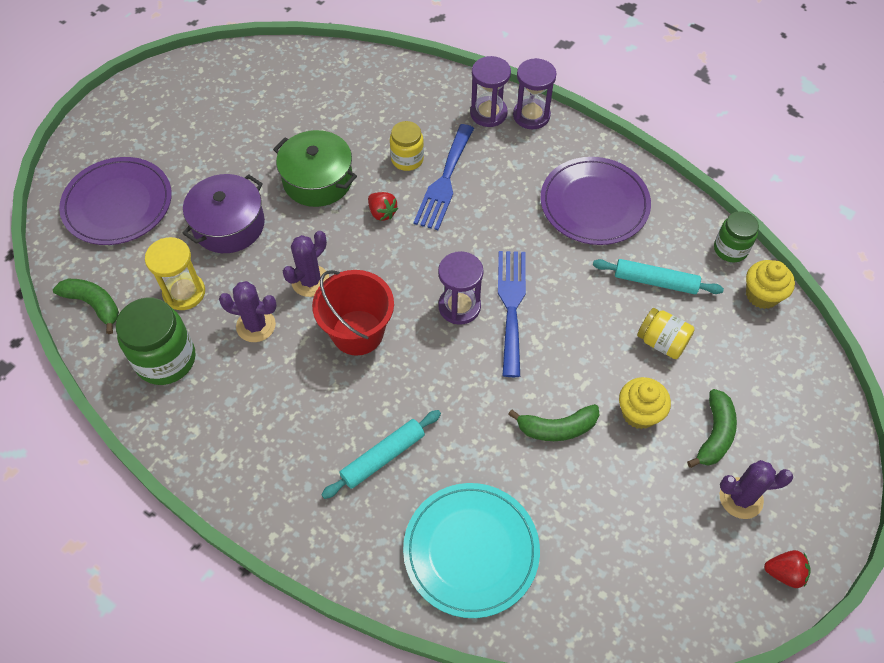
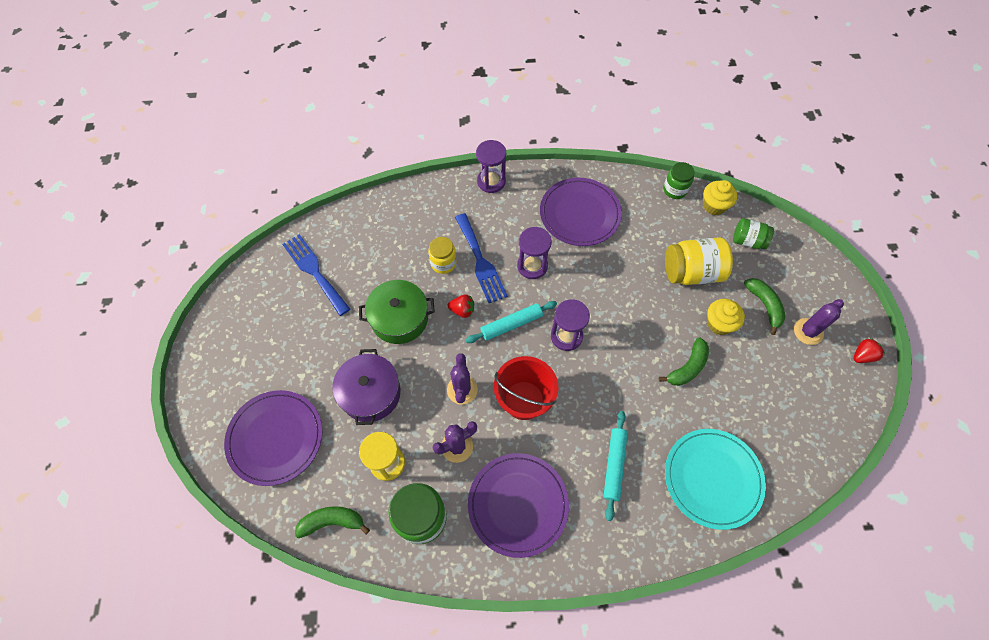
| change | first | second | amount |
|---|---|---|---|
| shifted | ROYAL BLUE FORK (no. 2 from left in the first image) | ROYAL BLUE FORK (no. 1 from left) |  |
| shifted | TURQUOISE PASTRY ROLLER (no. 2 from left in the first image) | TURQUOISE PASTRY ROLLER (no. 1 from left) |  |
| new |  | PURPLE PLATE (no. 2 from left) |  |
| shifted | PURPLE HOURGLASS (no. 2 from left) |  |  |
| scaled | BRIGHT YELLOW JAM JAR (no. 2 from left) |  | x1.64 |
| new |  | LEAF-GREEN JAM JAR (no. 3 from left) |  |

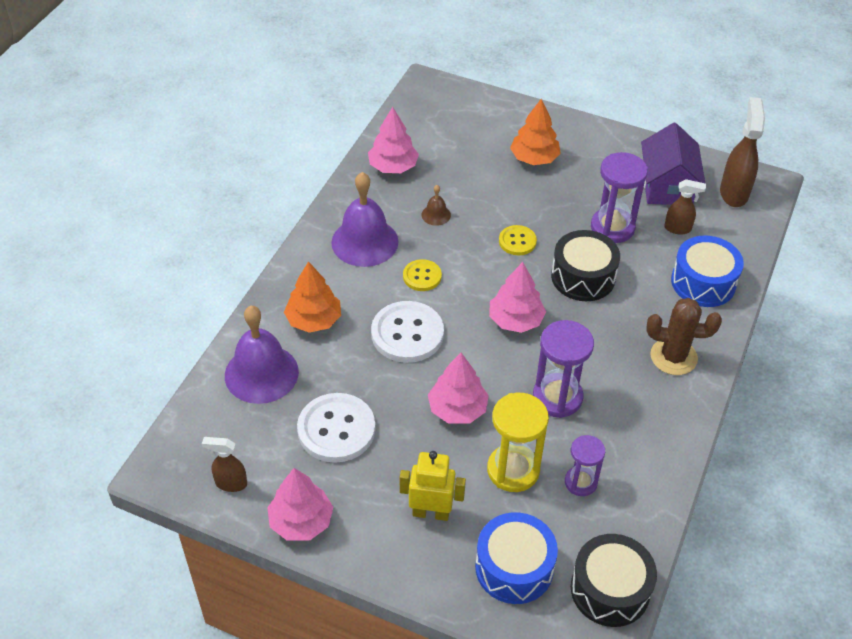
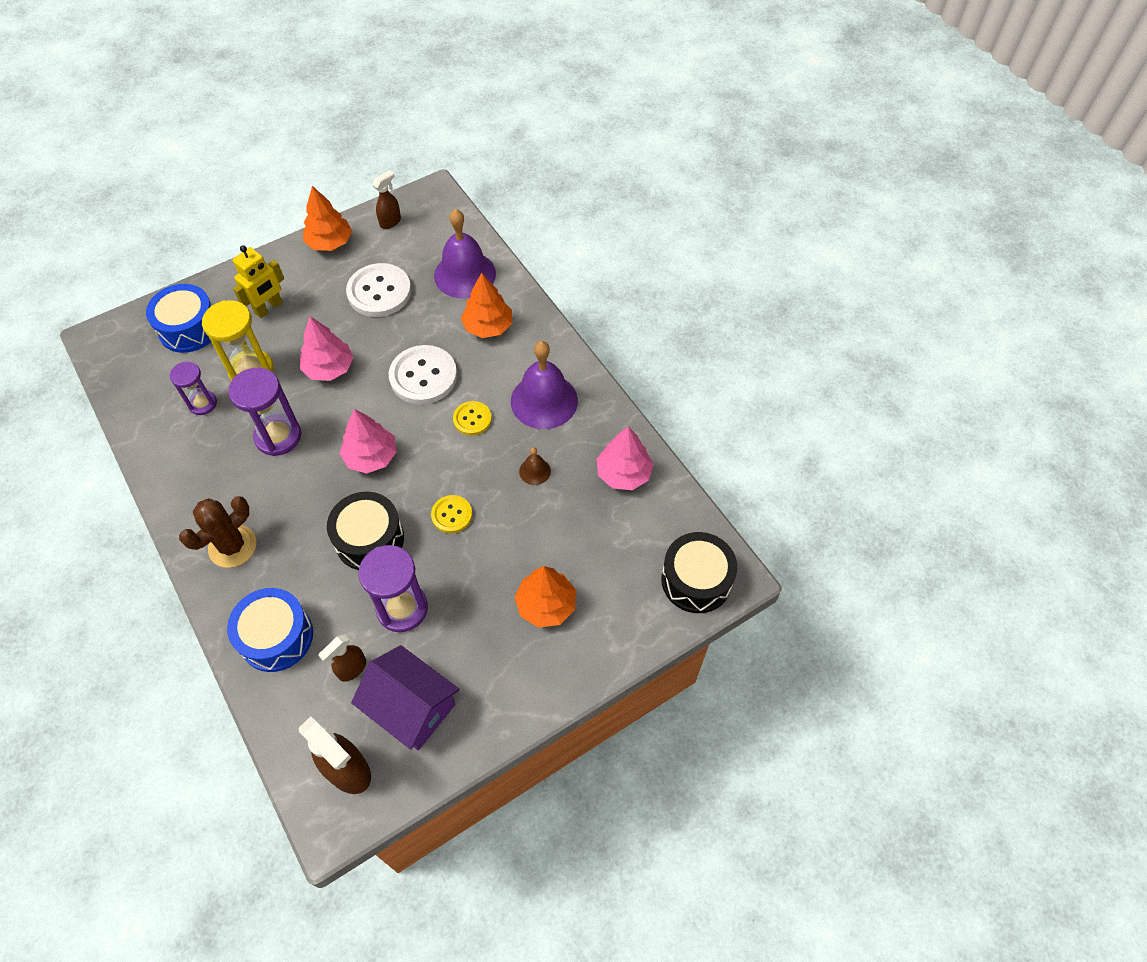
| change | first | second | amount |
|---|---|---|---|
| repainted | ROSY FIR TREE (no. 1 from left) | ORANGE FIR TREE (no. 1 from left) |  |
| shifted | BLACK DRUM (no. 2 from left) |  |  |

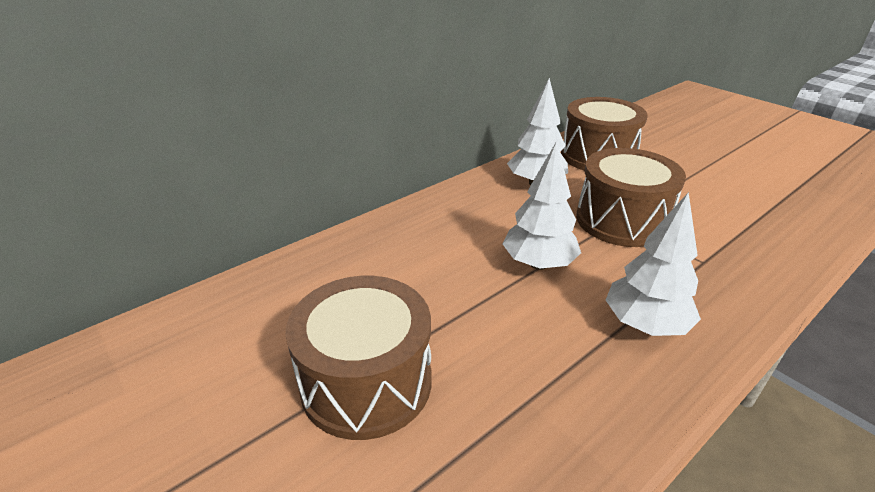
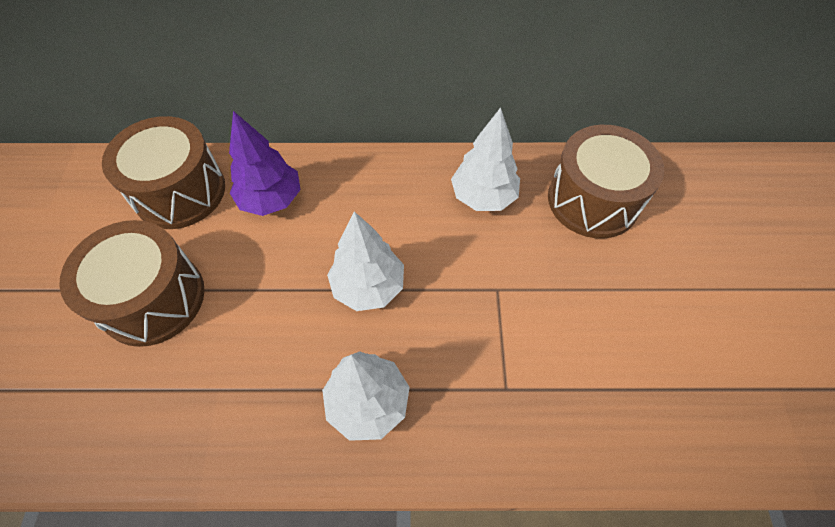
| change | first | second | amount |
|---|---|---|---|
| shifted | DARK BROWN DRUM (no. 3 from left in the first image) | DARK BROWN DRUM (no. 2 from left) |  |
| new |  | PURPLE FIR TREE |  |

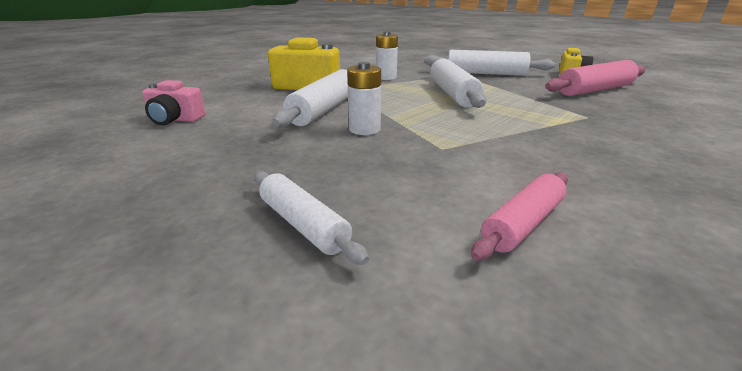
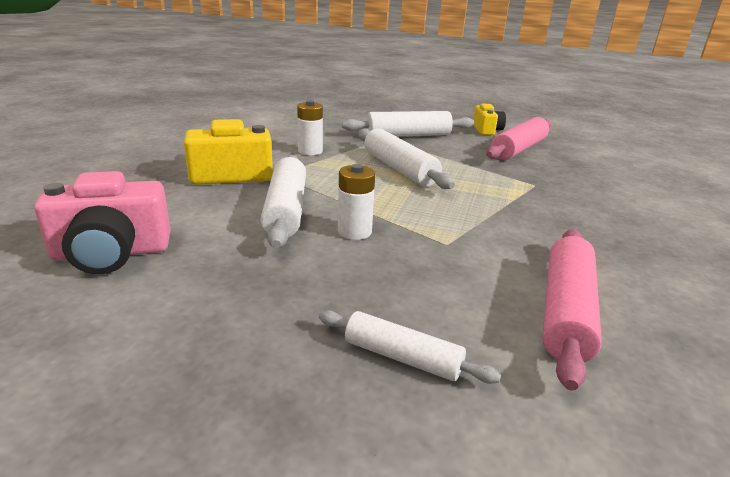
| change | first | second | amount |
|---|---|---|---|
| scaled | ROSY PHOTO CAMERA |  | x1.63 |
| scaled | ROSY PASTRY ROLLER (no. 1 from left in the first image) | ROSY PASTRY ROLLER (no. 2 from left) | x1.62 |

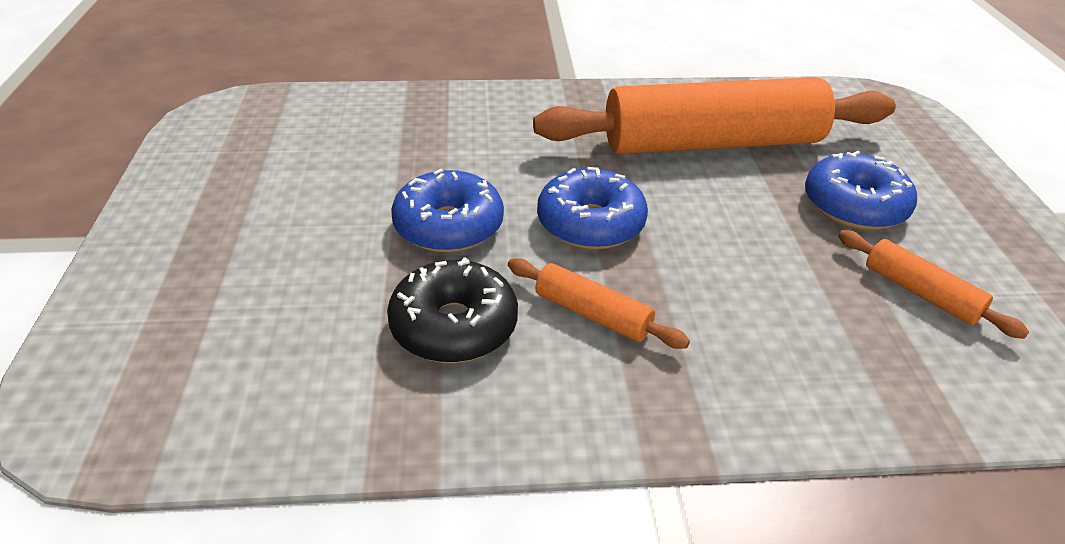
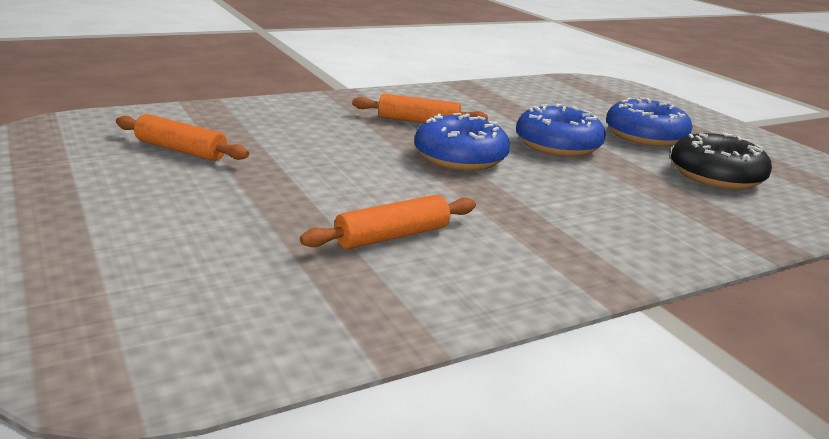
| change | first | second | amount |
|---|---|---|---|
| scaled | ORANGE PASTRY ROLLER (no. 2 from left) |  | x0.42 |
| shifted | ROYAL BLUE DONUT (no. 3 from left) |  |  |
| shifted | BLACK DONUT |  |  |

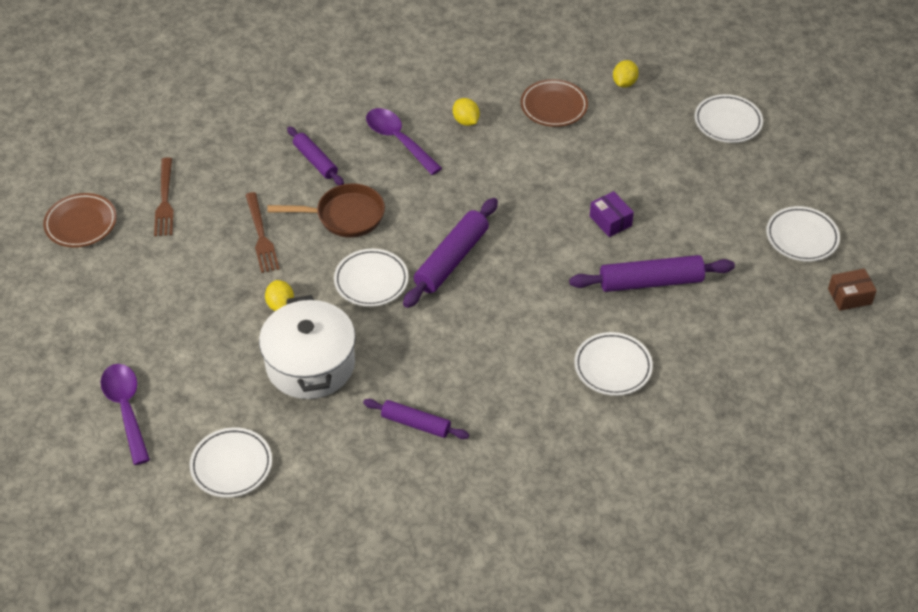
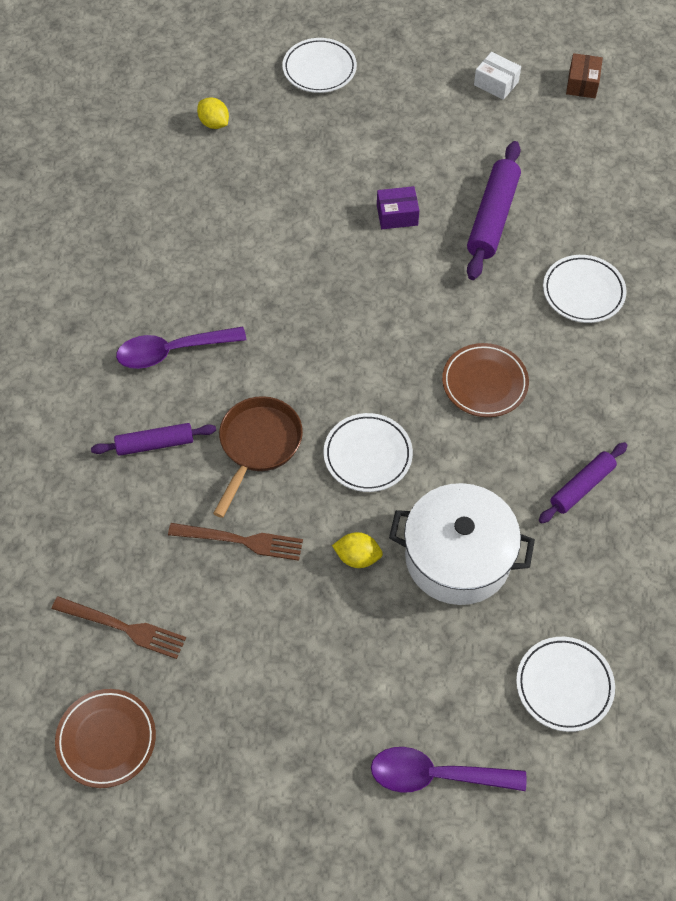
| change | first | second | amount |
|---|---|---|---|
| shifted | DARK BROWN PLATE (no. 2 from left) |  |  |
| swapped | PURE WHITE PLATE (no. 5 from left) | PURE WHITE PARCEL |  |
| gone | PURPLE PASTRY ROLLER (no. 3 from left) |  |  |
| gone | BRIGHT YELLOW TOY LEMON (no. 2 from left) |  |  |

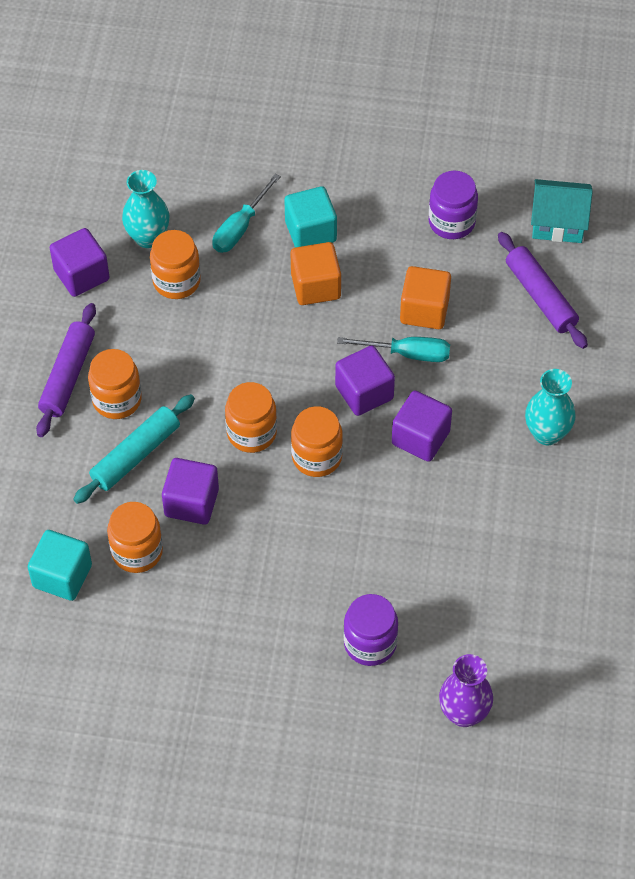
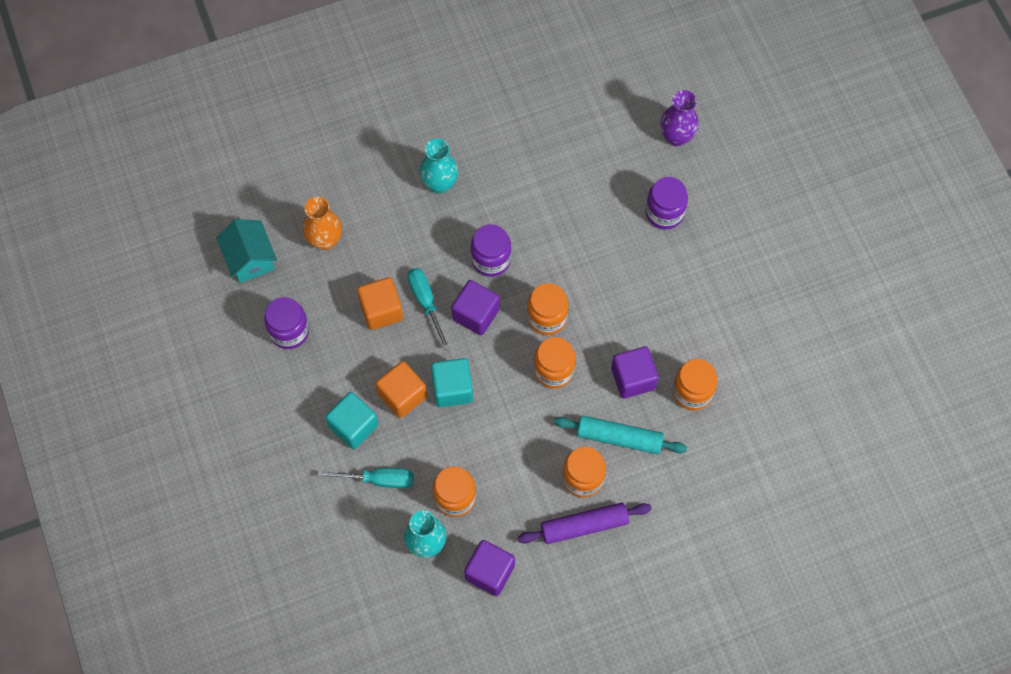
| change | first | second | amount |
|---|---|---|---|
| swapped | PURPLE PASTRY ROLLER (no. 2 from left) | ORANGE TALL VASE |  |
| shifted | TURQUOISE BLOCK (no. 1 from left in the first image) | TURQUOISE BLOCK (no. 2 from left) |  |
| swapped | PURPLE BLOCK (no. 4 from left) | PURPLE JAM JAR (no. 2 from left) |  |

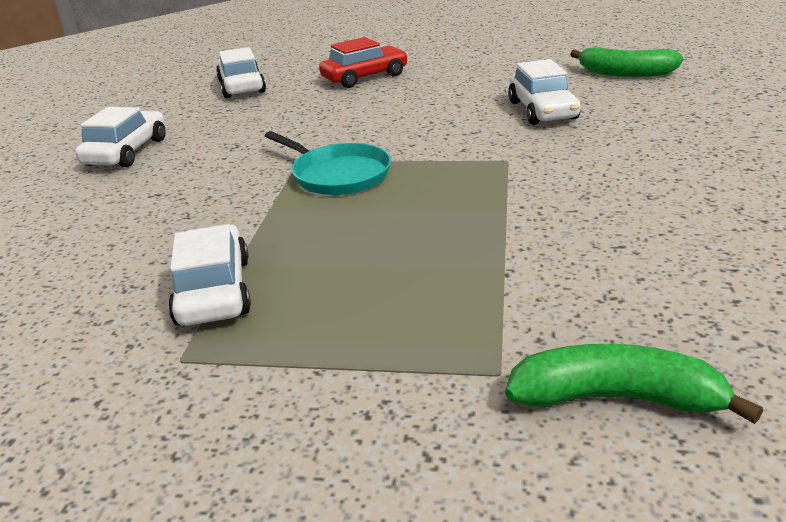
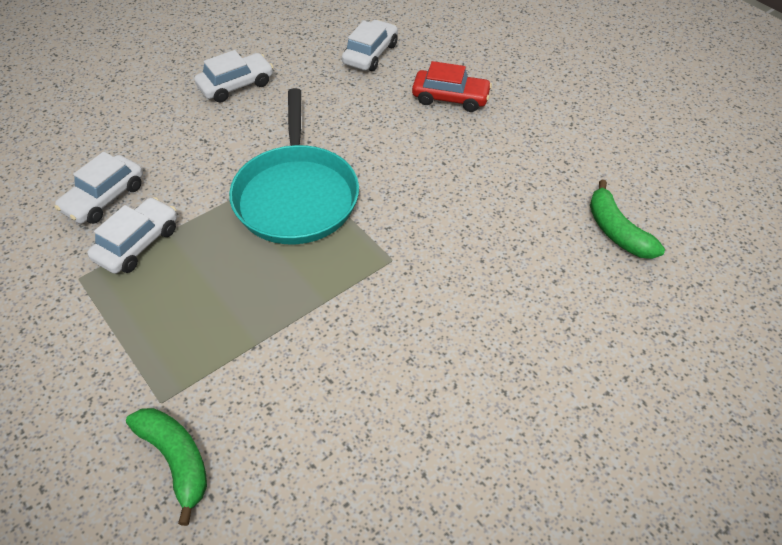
| change | first | second | amount |
|---|---|---|---|
| shifted | PURE WHITE TOY CAR (no. 4 from left in the first image) | PURE WHITE TOY CAR (no. 1 from left) |  |
| scaled | TURQUOISE FRYING PAN |  | x1.73 |

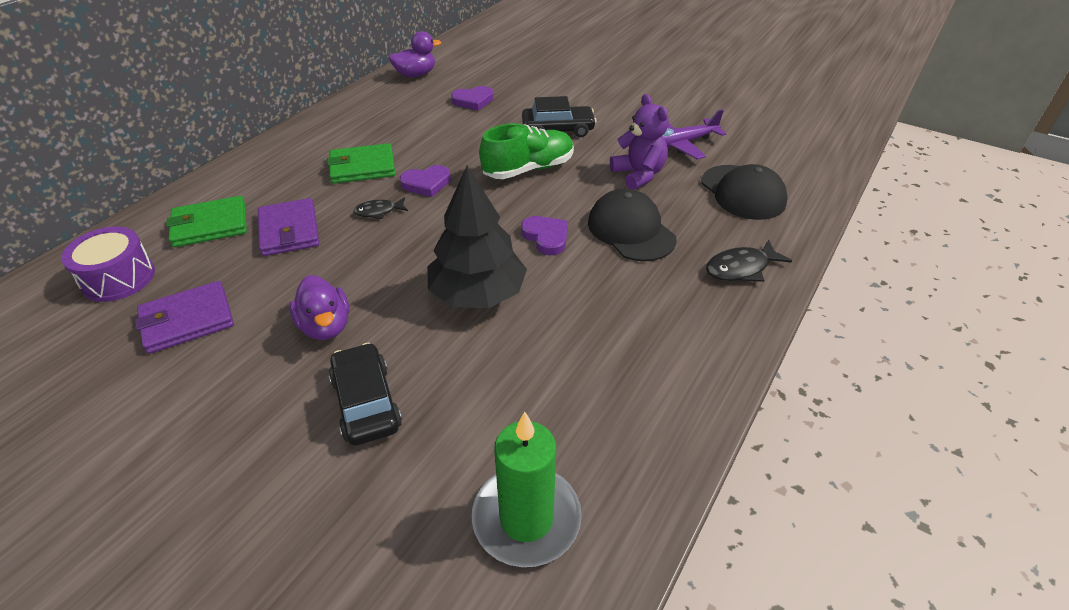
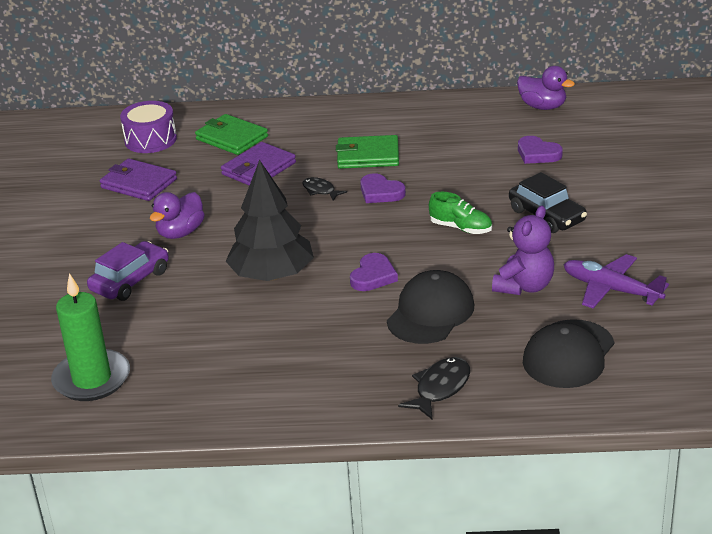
| change | first | second | amount |
|---|---|---|---|
| repainted | BLACK TOY CAR (no. 1 from left) | PURPLE TOY CAR |  |
| rotated | LEAF-GREEN BILLFOLD (no. 2 from left) |  | 45 degrees counterclockwise |
| rotated | BLACK FISH (no. 2 from left) |  | 90 degrees clockwise |
| scaled | LEAF-GREEN LACE-UP SHOE |  | x0.63 |

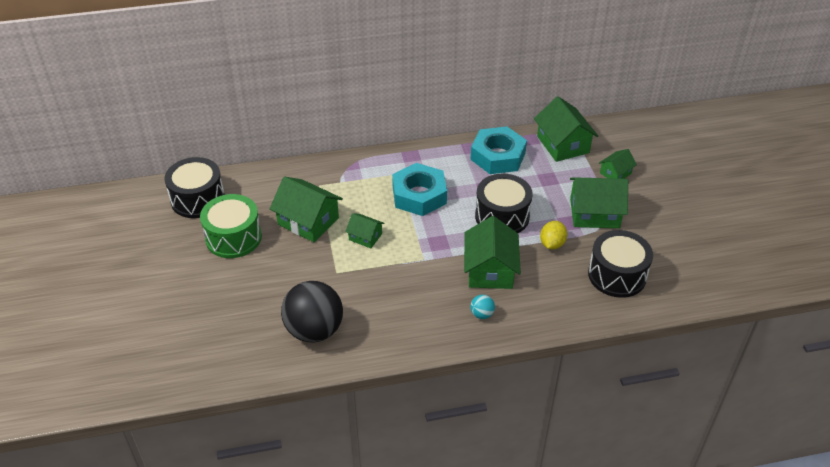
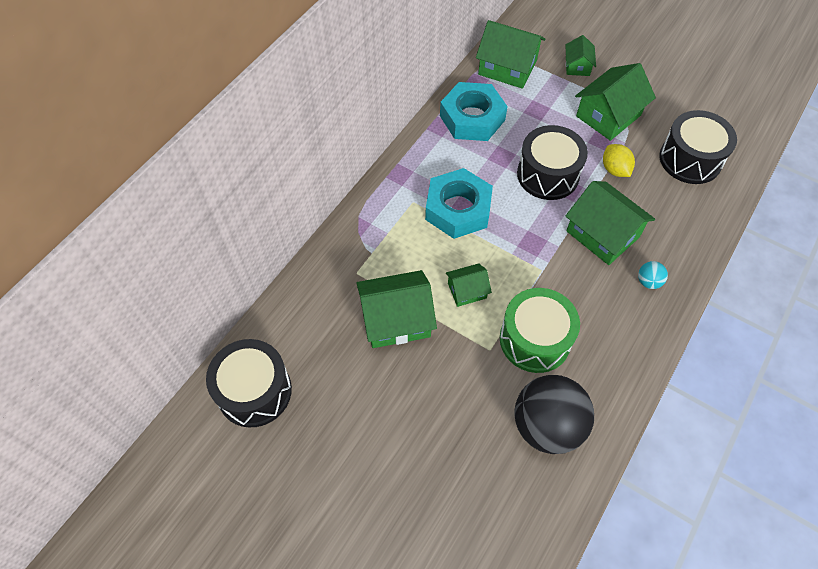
| change | first | second | amount |
|---|---|---|---|
| shifted | LEAF-GREEN DRUM |  |  |

